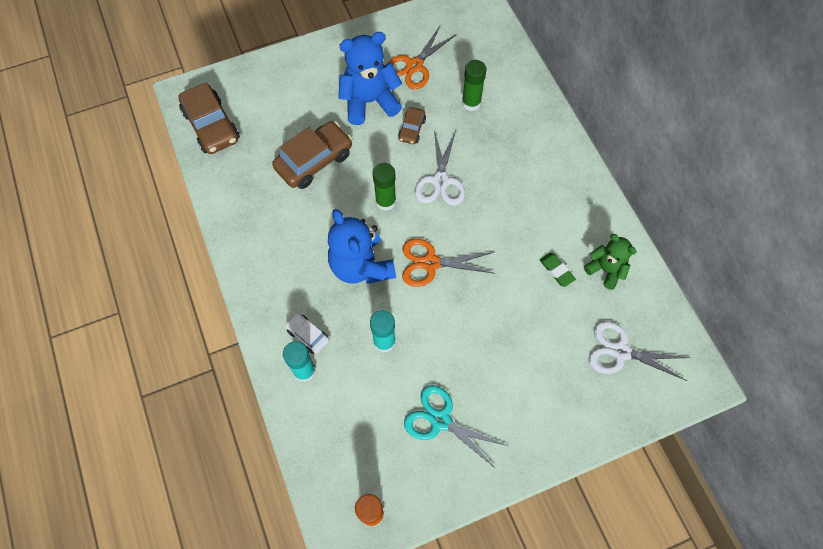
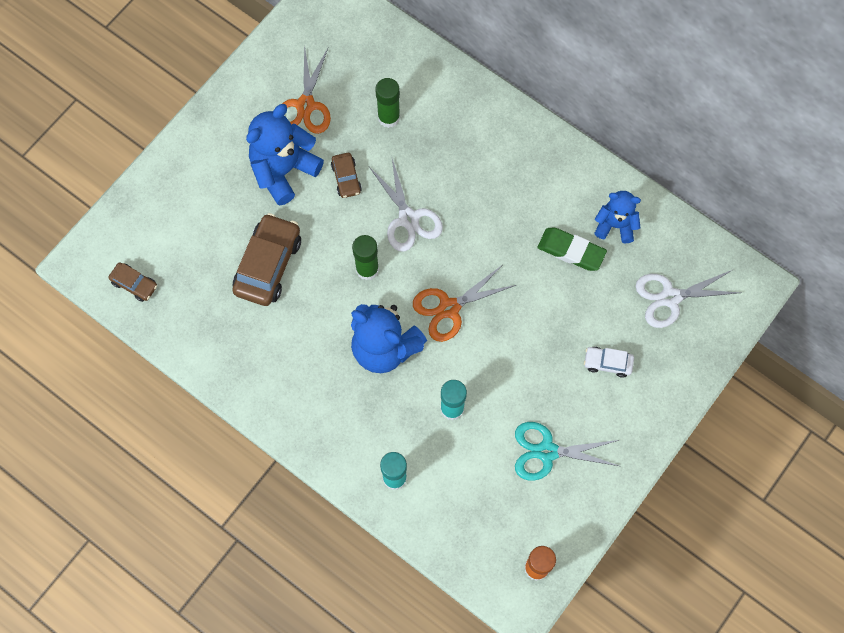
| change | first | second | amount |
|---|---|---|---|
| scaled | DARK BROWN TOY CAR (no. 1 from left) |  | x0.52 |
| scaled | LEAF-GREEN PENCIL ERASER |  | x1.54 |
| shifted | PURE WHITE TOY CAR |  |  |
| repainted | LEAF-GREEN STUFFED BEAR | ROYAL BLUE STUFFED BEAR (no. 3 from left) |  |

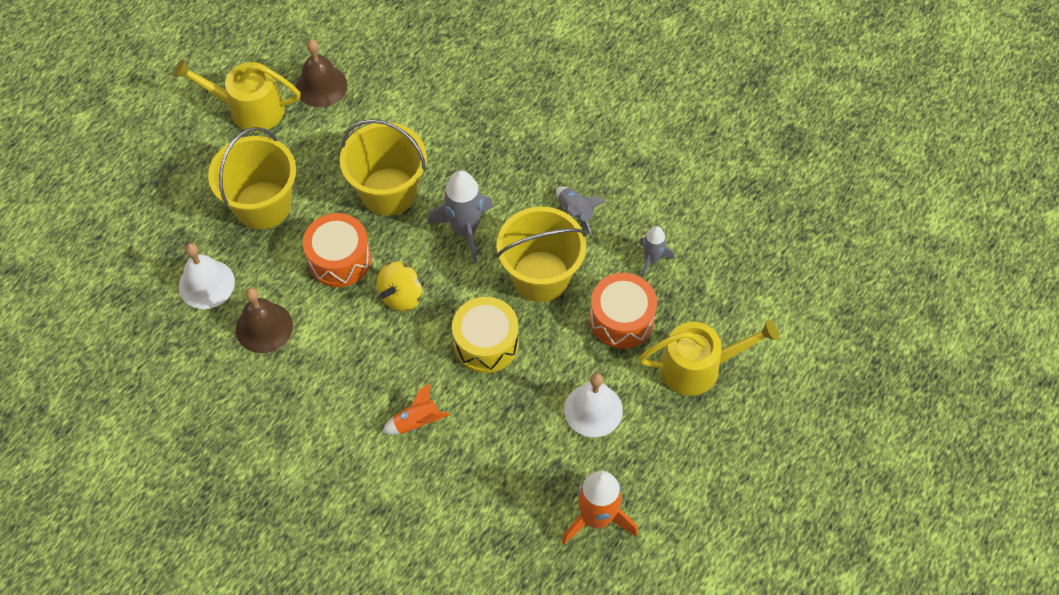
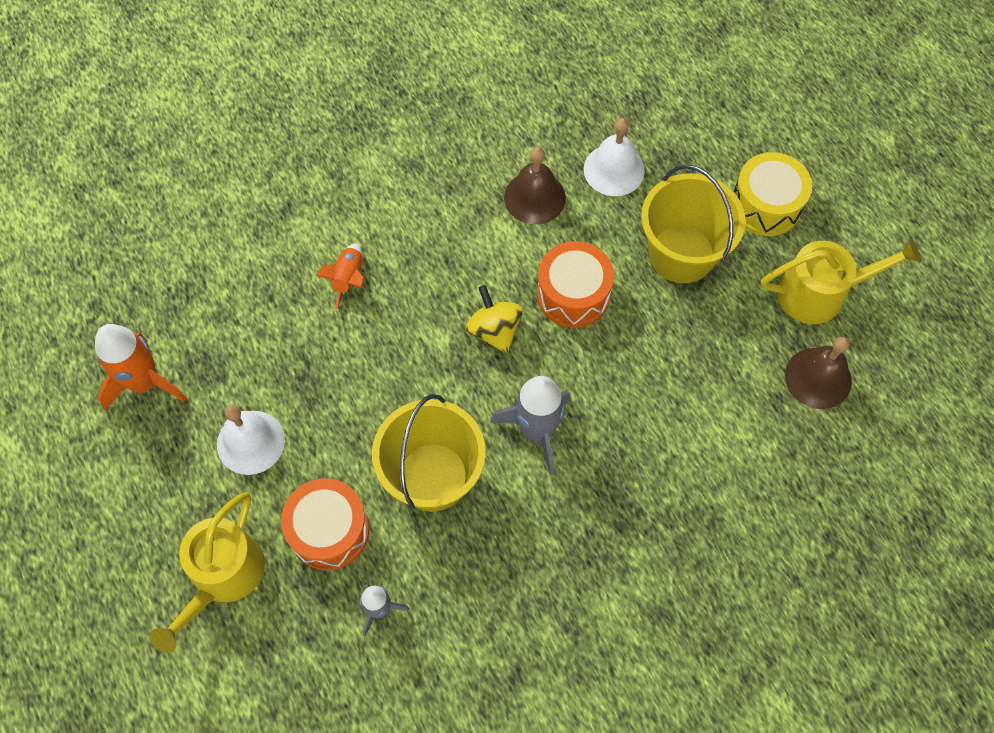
| change | first | second | amount |
|---|---|---|---|
| shifted | BRIGHT YELLOW DRUM |  |  |
| rotated | BRIGHT YELLOW SPRINKLING CAN (no. 1 from left in the first image) | BRIGHT YELLOW SPRINKLING CAN (no. 2 from left) | 45 degrees clockwise |
| gone | BRIGHT YELLOW SAND BUCKET (no. 2 from left) |  |  |
| gone | GRAY TOY ROCKET (no. 2 from left) |  |  |

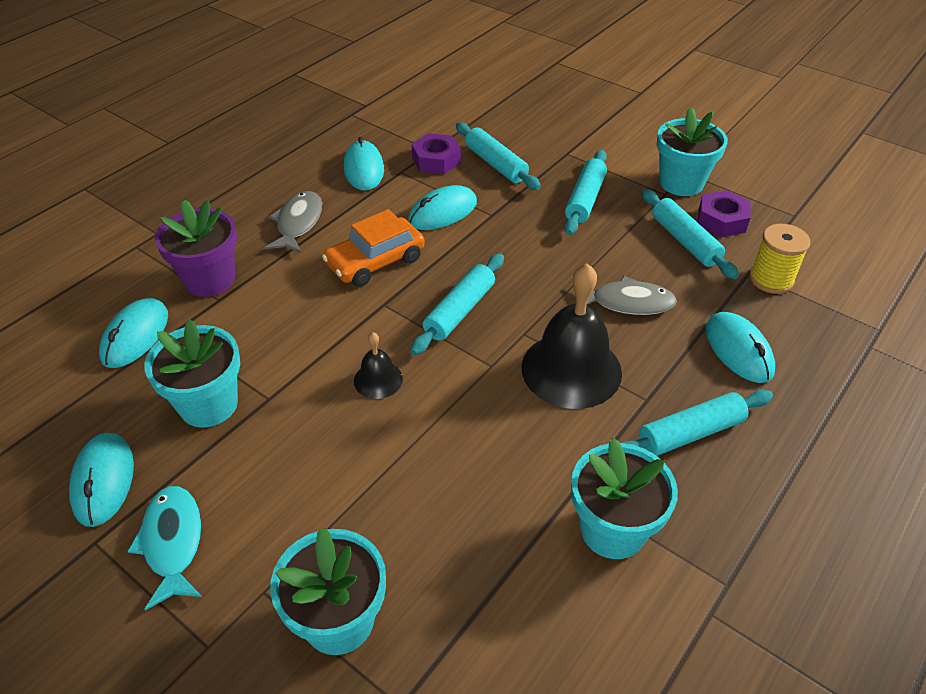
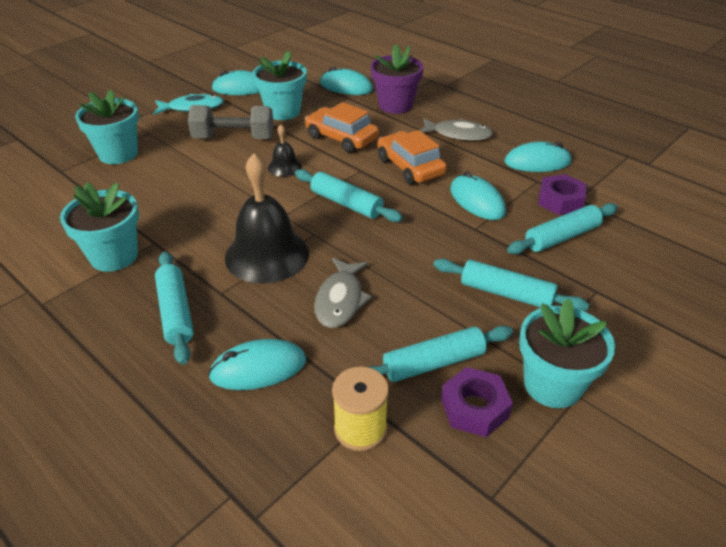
| change | first | second | amount |
|---|---|---|---|
| new |  | GRAY DUMBBELL |  |
| new |  | ORANGE TOY CAR (no. 1 from left) |  |

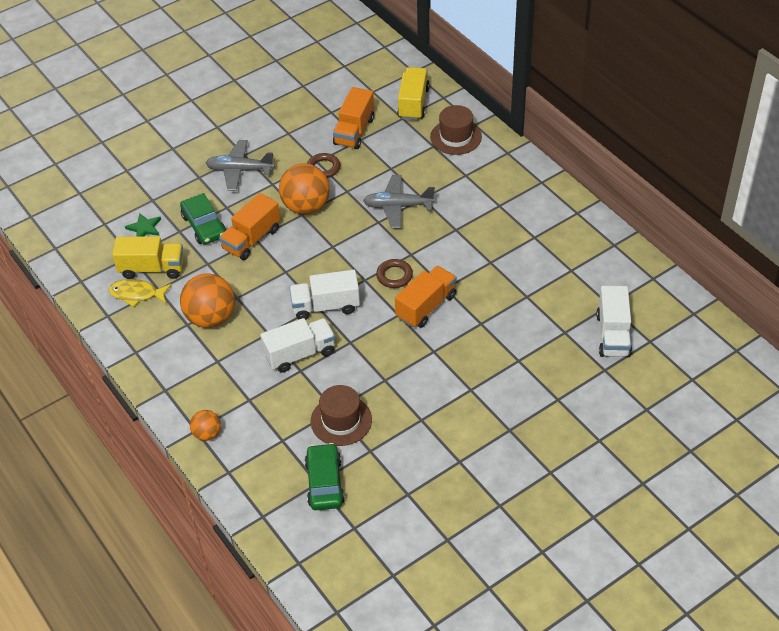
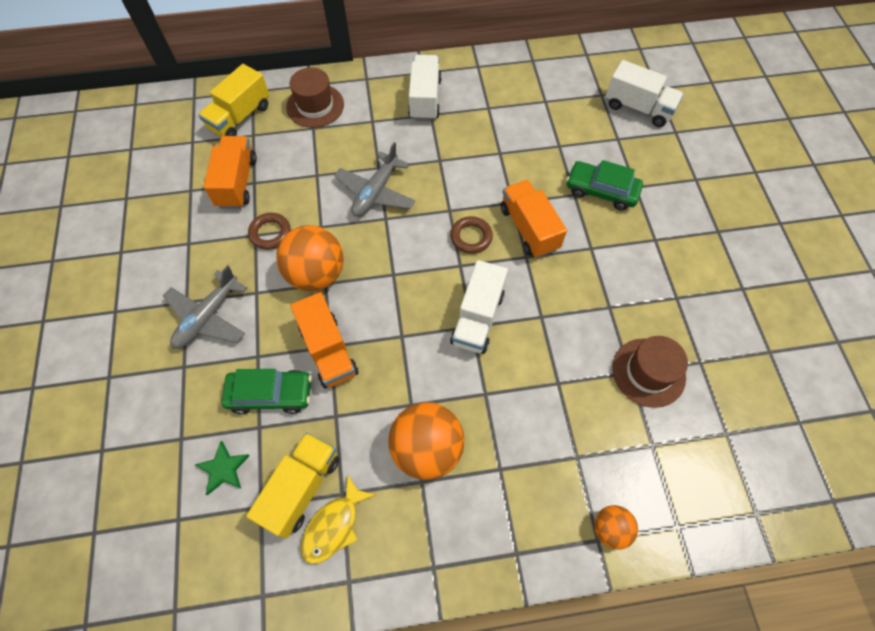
| change | first | second | amount |
|---|---|---|---|
| rotated | BRIGHT YELLOW TOY TRUCK (no. 2 from left in the first image) | BRIGHT YELLOW TOY TRUCK (no. 1 from left) | 90 degrees counterclockwise |
| rotated | ORANGE TOY TRUCK (no. 2 from left in the first image) | ORANGE TOY TRUCK (no. 1 from left) | 135 degrees counterclockwise |
| shifted | PURE WHITE TOY TRUCK (no. 1 from left) |  |  |
| shifted | LEAF-GREEN TOY CAR (no. 2 from left) |  |  |

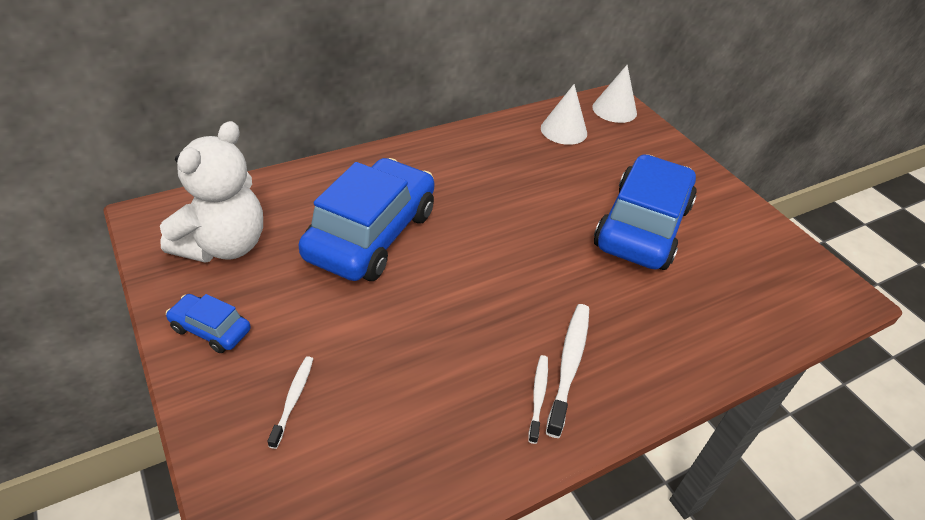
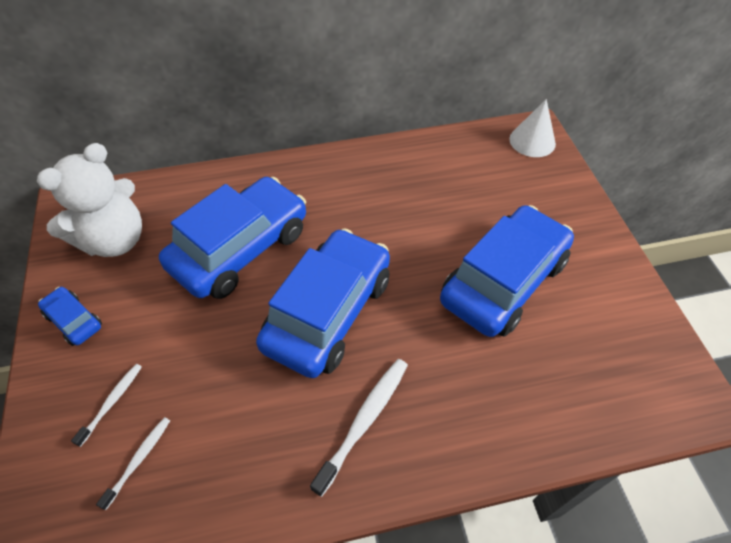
| change | first | second | amount |
|---|---|---|---|
| shifted | PURE WHITE DENTAL BRUSH (no. 2 from left) |  |  |
| new |  | ROYAL BLUE TOY CAR (no. 3 from left) |  |
| gone | PURE WHITE CONE (no. 1 from left) |  |  |

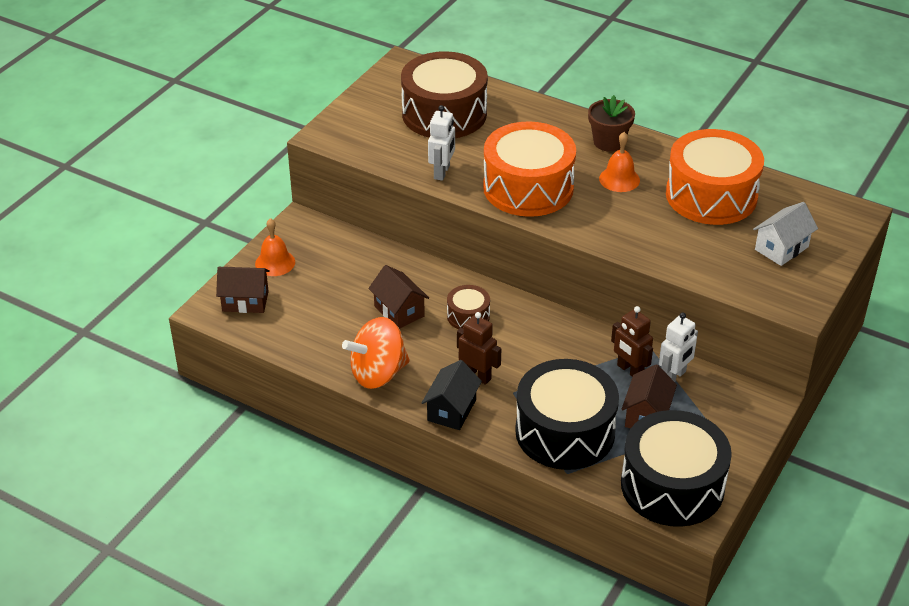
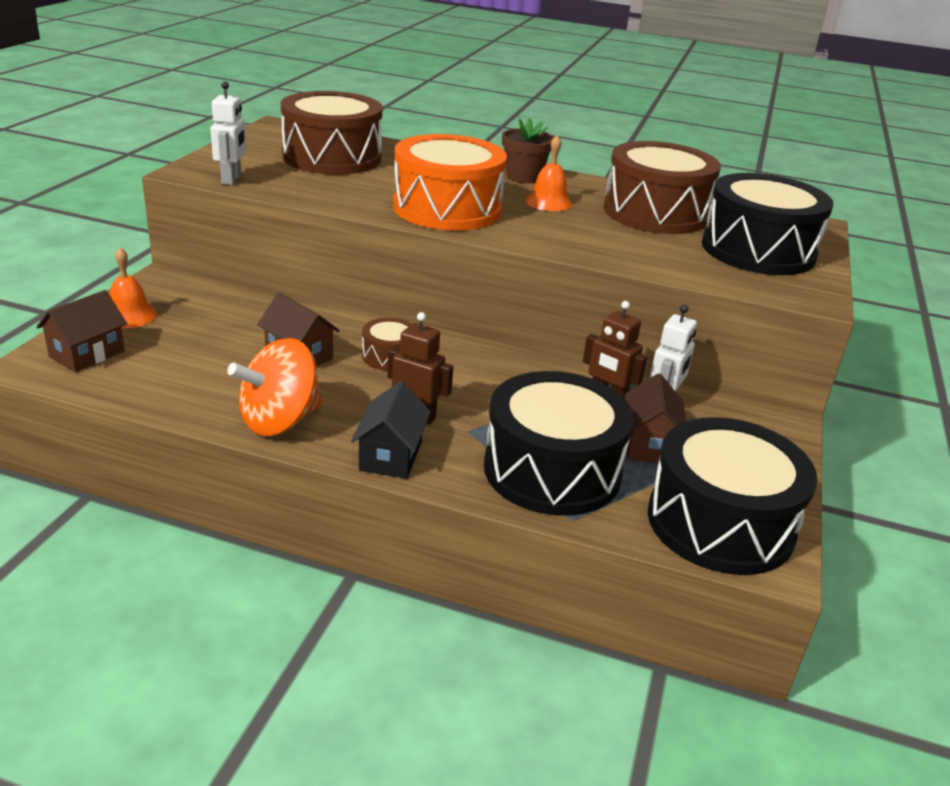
| change | first | second | amount |
|---|---|---|---|
| rotated | DARK BROWN TOY HOUSE (no. 1 from left) |  | 45 degrees counterclockwise |
| shifted | PURE WHITE ROBOT FIGURE (no. 1 from left) |  |  |
| repainted | ORANGE DRUM (no. 2 from left) | DARK BROWN DRUM (no. 3 from left) |  |
| swapped | PURE WHITE TOY HOUSE | BLACK DRUM (no. 3 from left) |  |

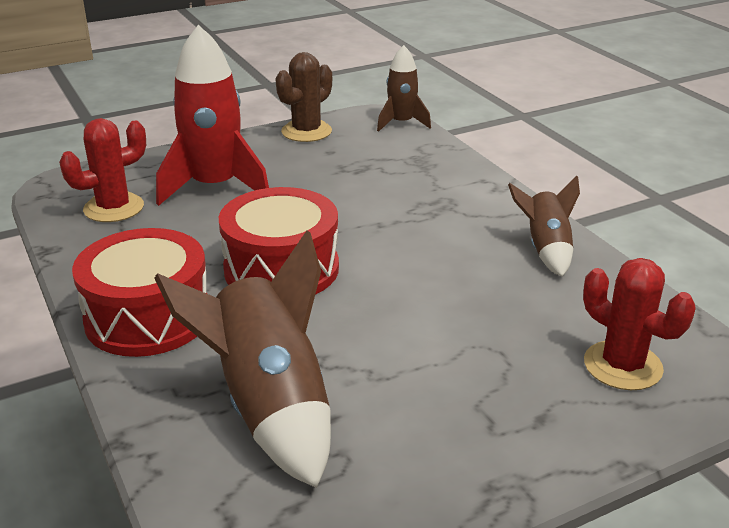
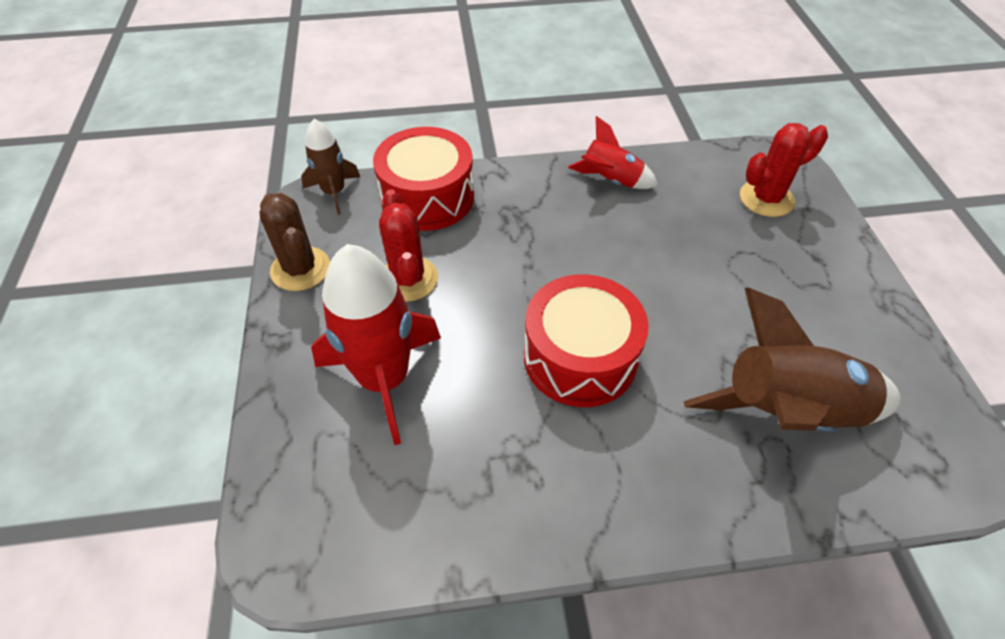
| change | first | second | amount |
|---|---|---|---|
| shifted | RED DRUM (no. 1 from left) |  |  |
| shifted | RED SAGUARO CACTUS (no. 1 from left) |  |  |
| repainted | DARK BROWN TOY ROCKET (no. 3 from left) | RED TOY ROCKET (no. 2 from left) |  |

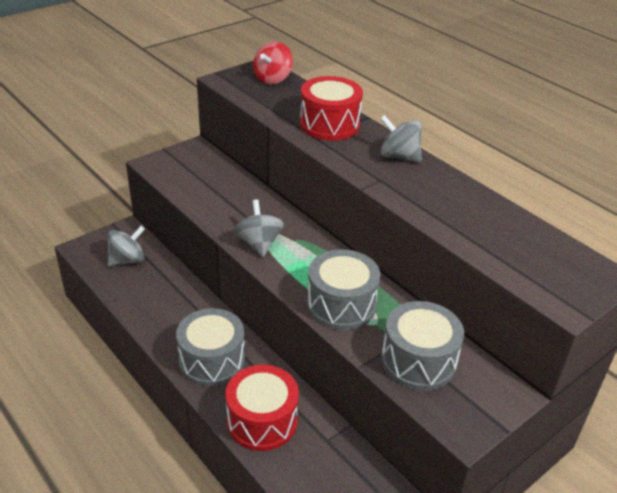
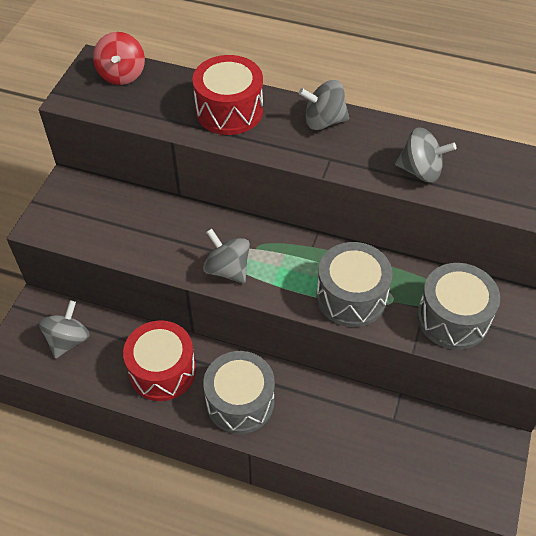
| change | first | second | amount |
|---|---|---|---|
| shifted | RED DRUM (no. 1 from left) |  |  |
| new |  | GRAY WHIRLIGIG (no. 4 from left) |  |

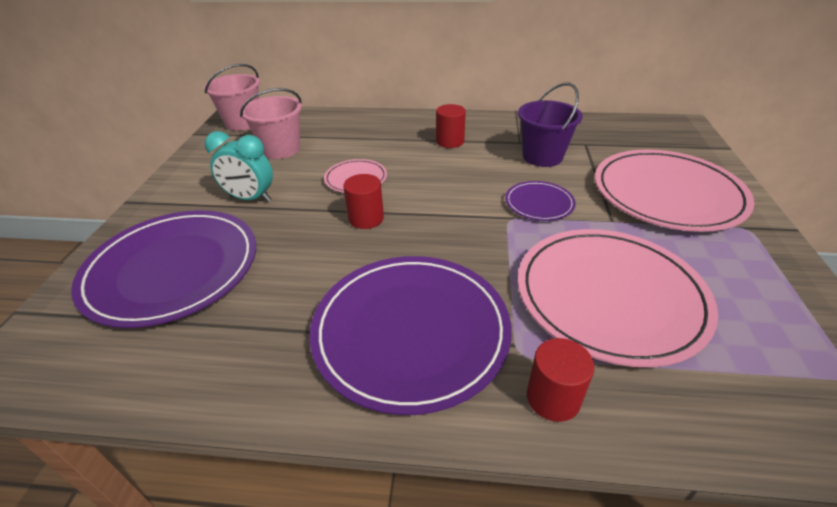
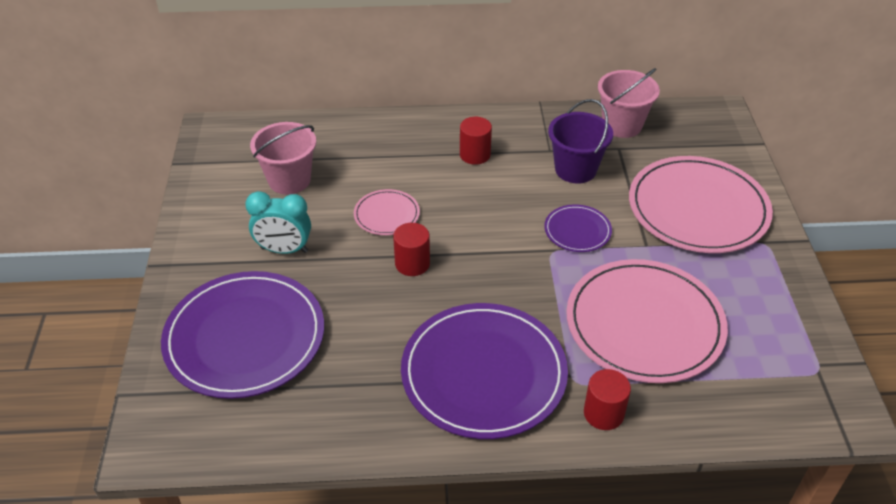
| change | first | second | amount |
|---|---|---|---|
| shifted | ROSY SAND BUCKET (no. 1 from left in the first image) | ROSY SAND BUCKET (no. 2 from left) |  |

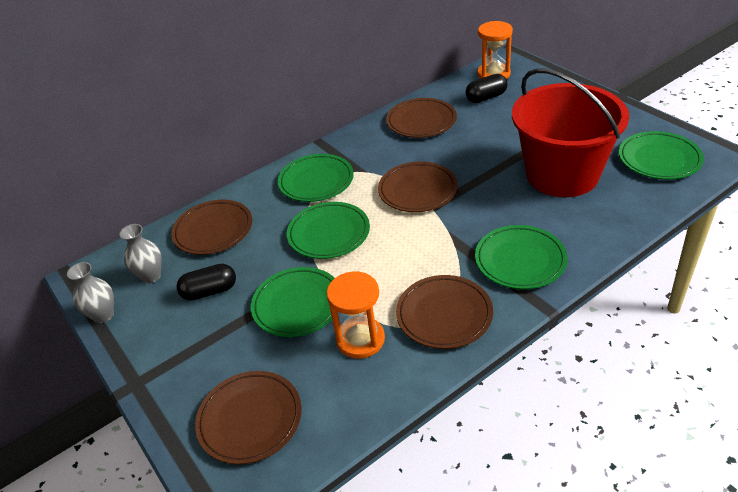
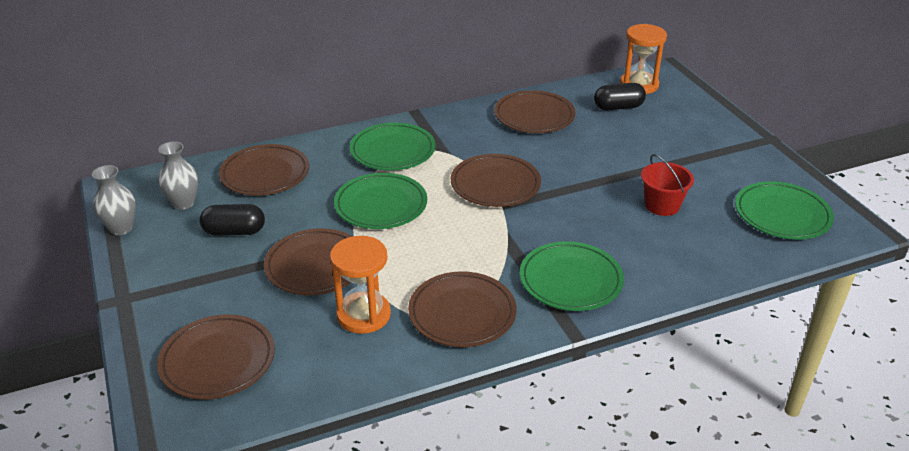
| change | first | second | amount |
|---|---|---|---|
| repainted | LEAF-GREEN PLATE (no. 1 from left) | DARK BROWN PLATE (no. 3 from left) |  |
| scaled | RED SAND BUCKET |  | x0.41 |

